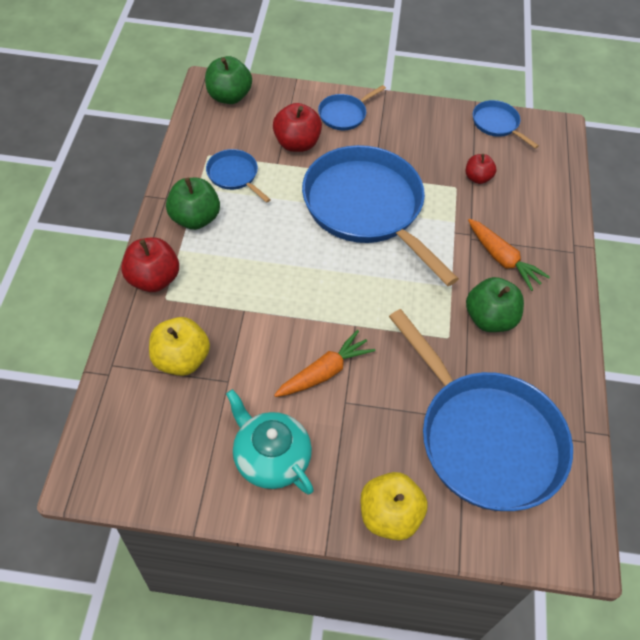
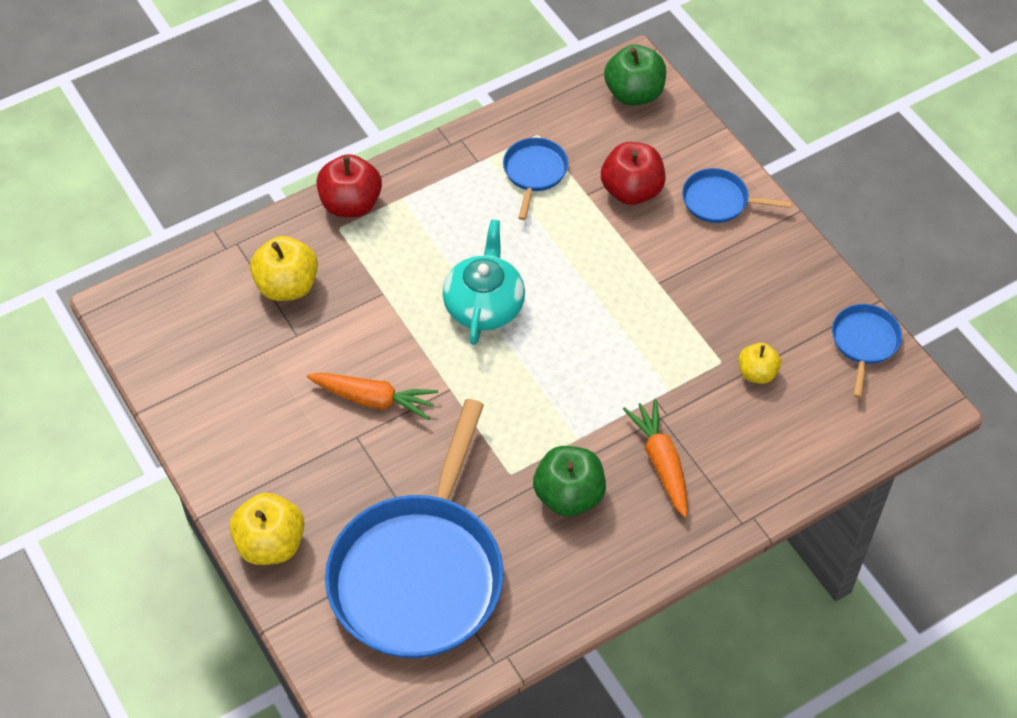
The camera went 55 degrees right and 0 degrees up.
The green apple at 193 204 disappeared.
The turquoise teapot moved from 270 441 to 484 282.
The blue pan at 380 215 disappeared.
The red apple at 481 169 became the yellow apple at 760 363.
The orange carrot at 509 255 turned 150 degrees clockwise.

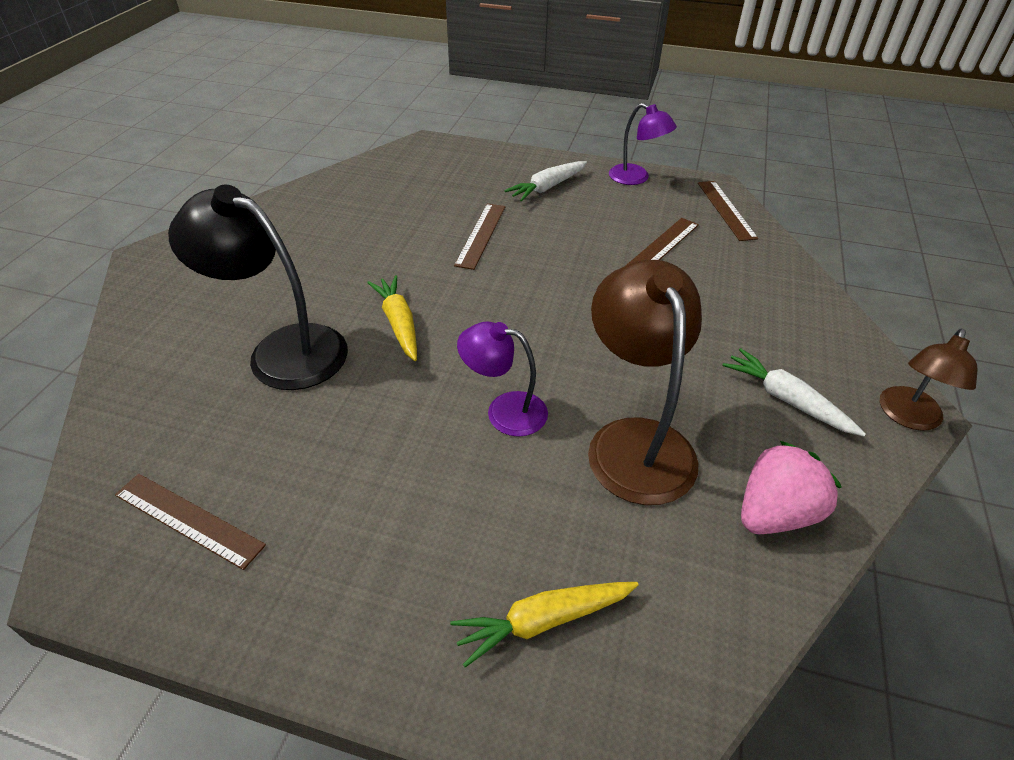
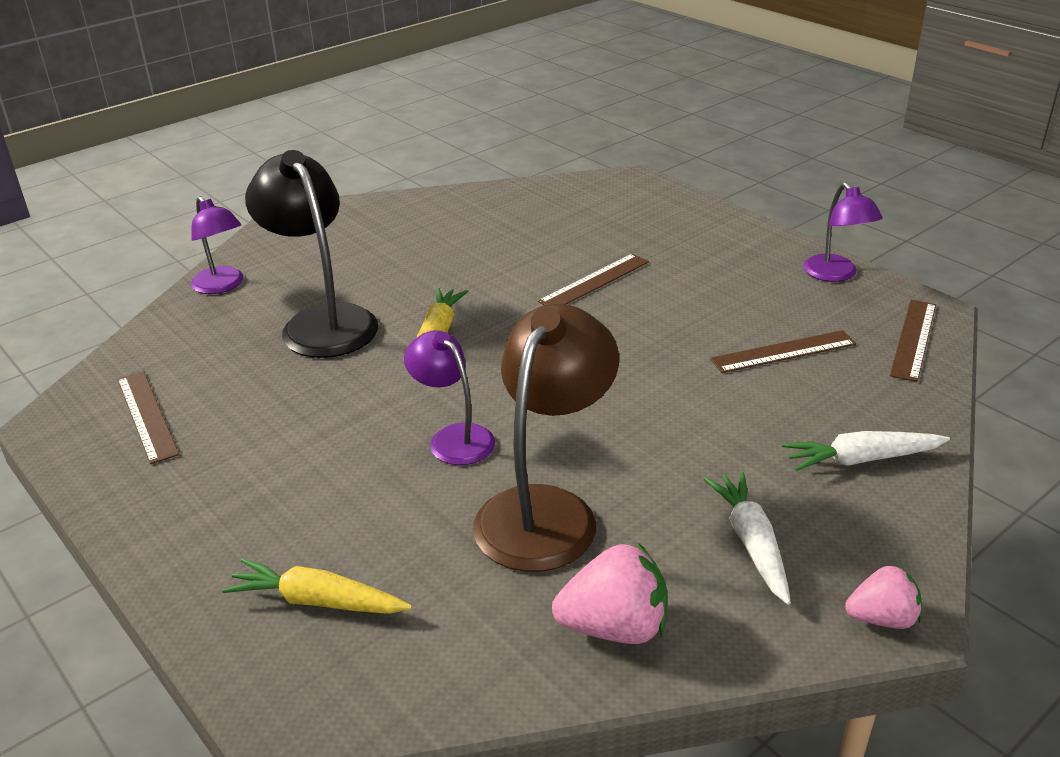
The camera went 35 degrees right and 10 degrees down.
The white carrot moved from 545 181 to 866 451.
The brown lamp at 928 380 was replaced by the pink strawberry at 883 597.
The purple lamp at 217 245 appeared.

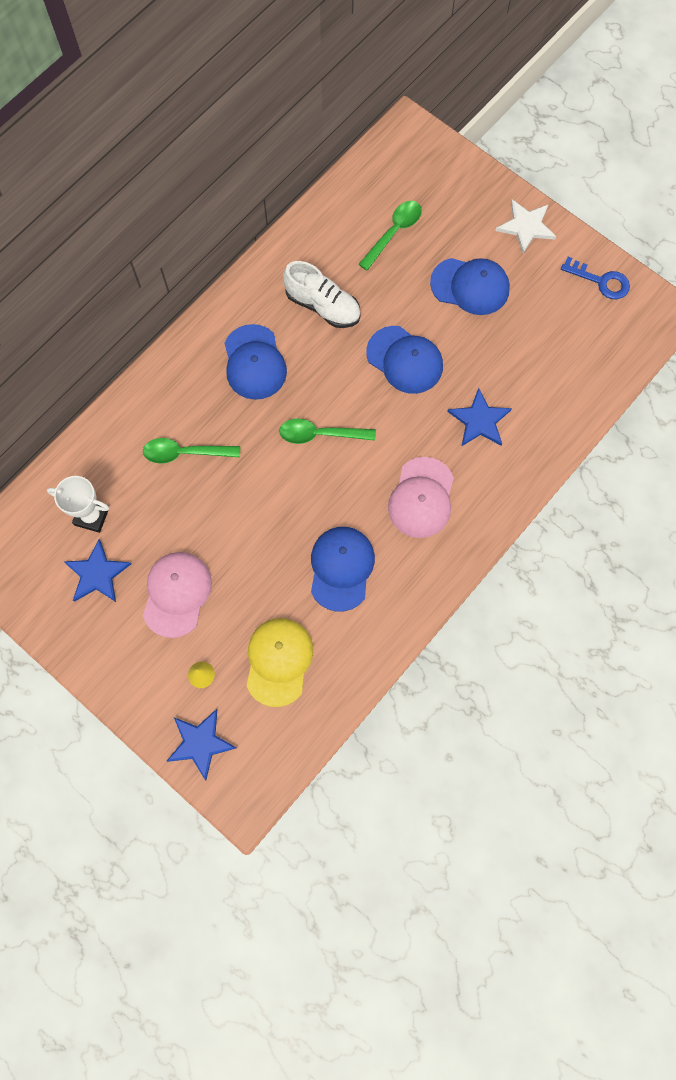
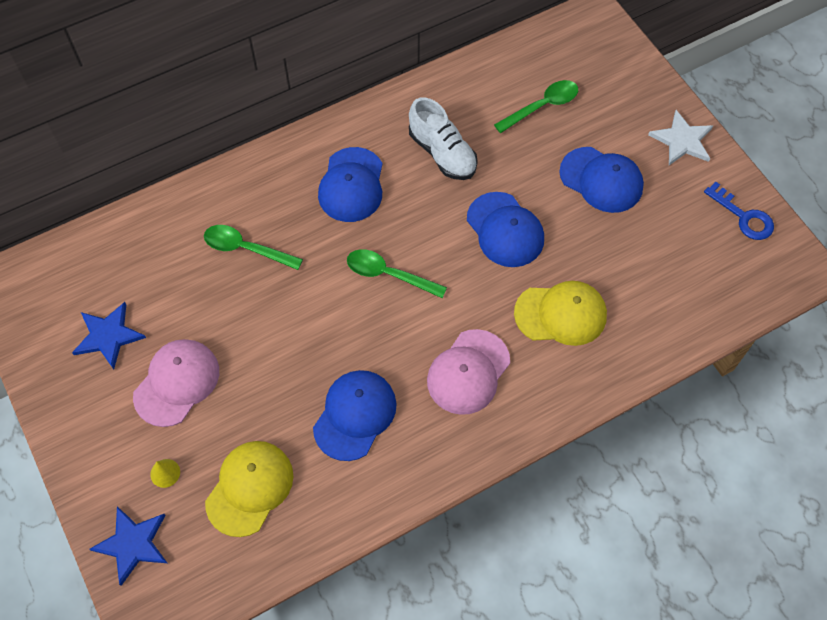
The camera went 20 degrees right and 10 degrees down.
The white trophy at 78 504 disappeared.
The blue star at 479 417 was replaced by the yellow cap at 560 313.

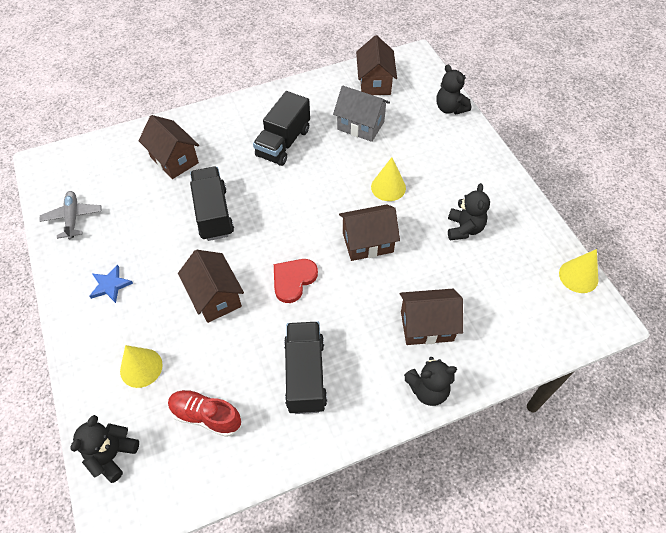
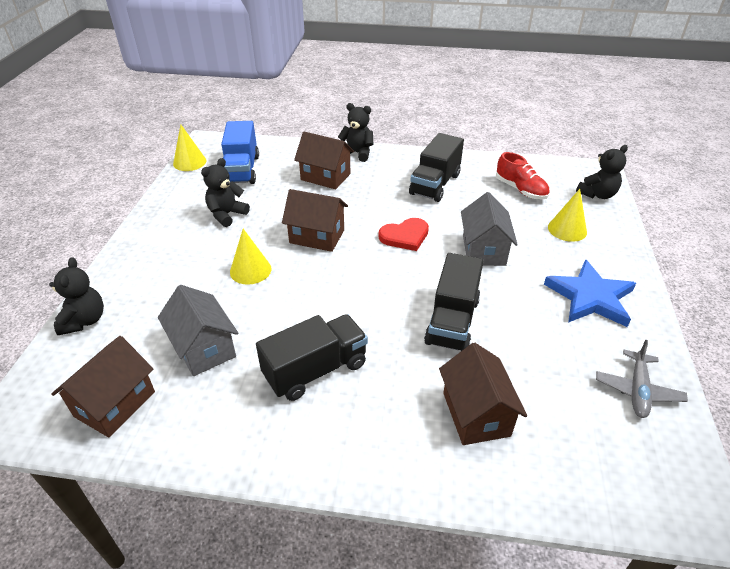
The camera went 150 degrees left and 15 degrees down.
The blue star at 111 284 changed to 1.86 times the size.
The brown house at 211 286 became the grey house at 489 229.
The blue truck at 240 152 appeared.

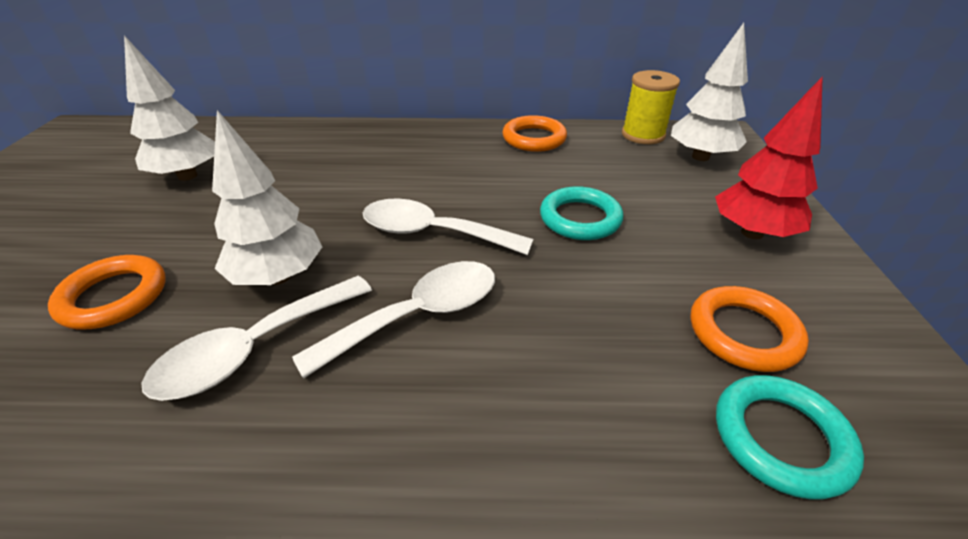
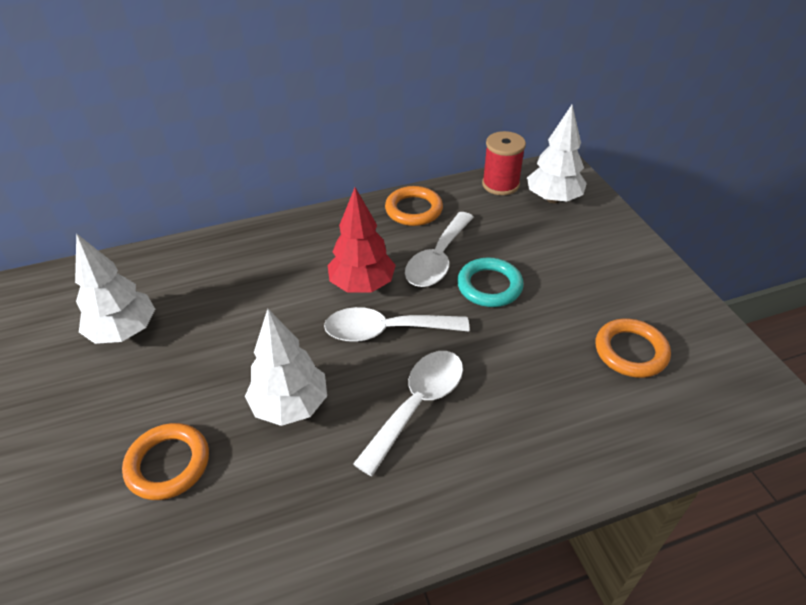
The camera went 20 degrees left and 5 degrees up.
The white spoon moved from 257 338 to 439 249.
The yellow spool at 651 107 became the red spool at 504 163.
The red tree moved from 769 157 to 362 239.
The turquoise ring at 790 437 disappeared.

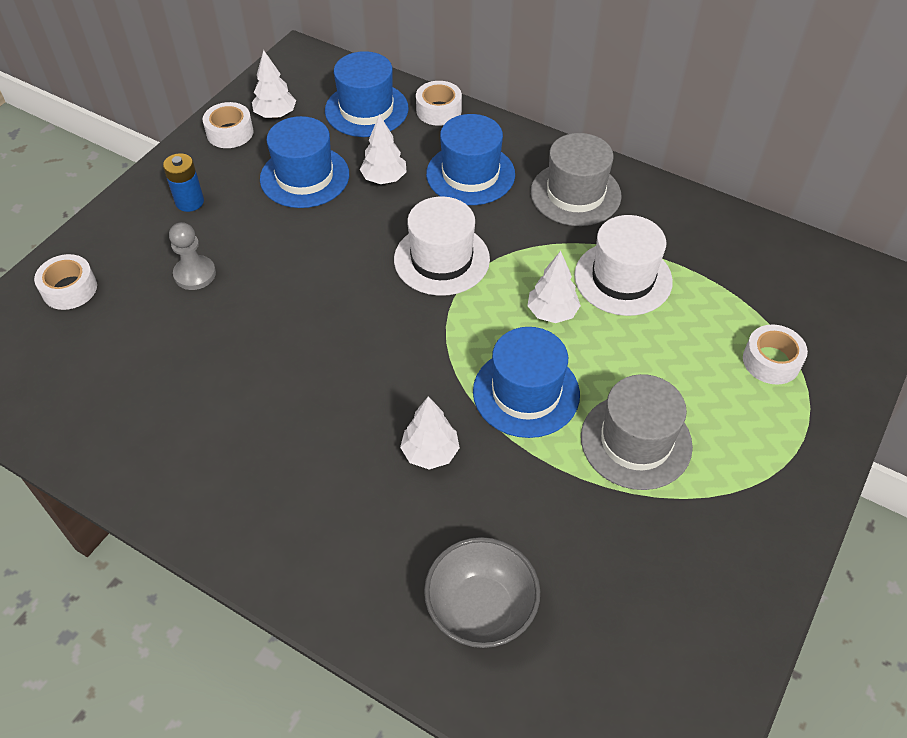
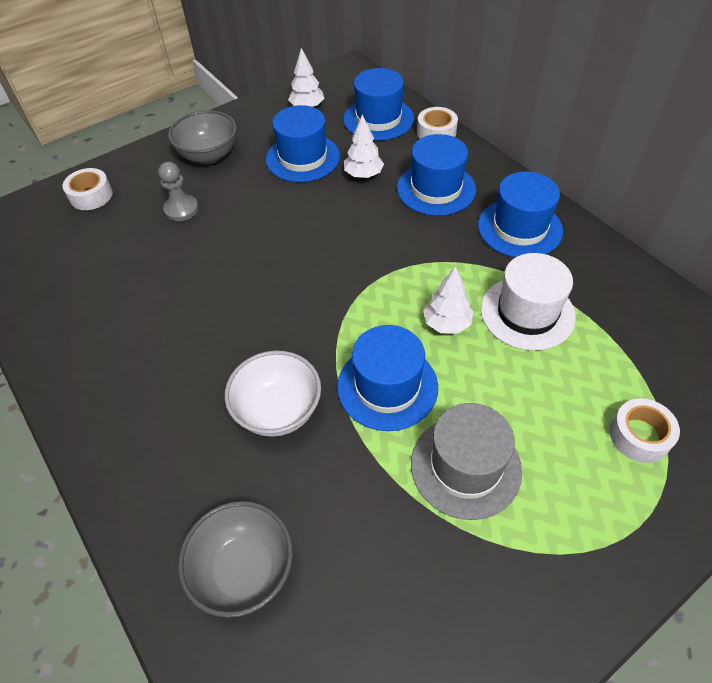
The camera went 25 degrees right and 0 degrees up.
The blue battery at 183 182 was replaced by the grey bowl at 202 137.
The white tape at 228 125 disappeared.
The white hat at 442 246 disappeared.
The white tree at 430 432 was replaced by the white bowl at 273 393.
The grey hat at 576 179 became the blue hat at 520 214.

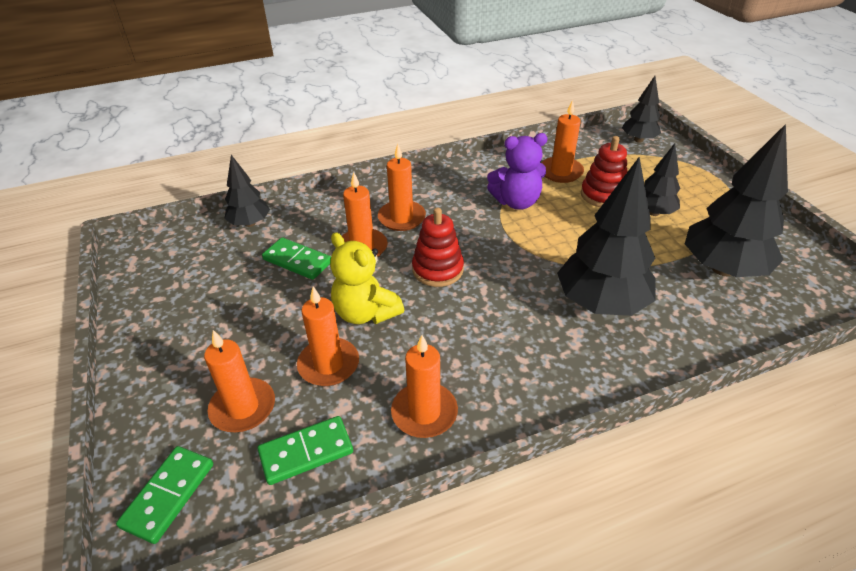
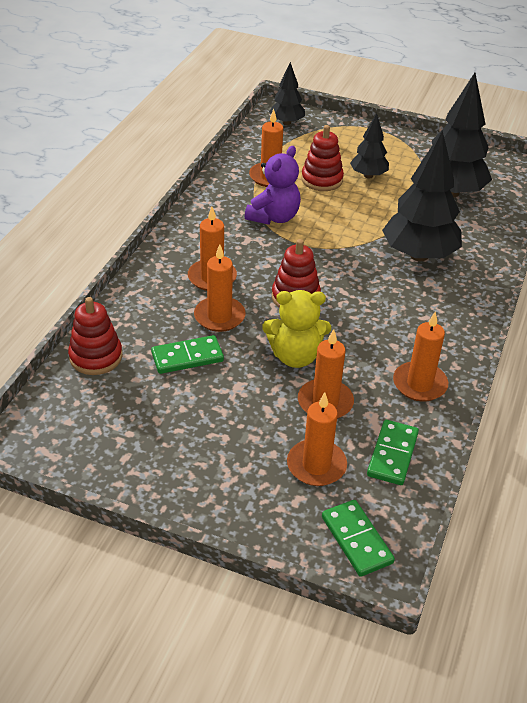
The camera went 50 degrees left and 0 degrees up.
The black tree at 247 191 was replaced by the red stacking toy at 95 336.

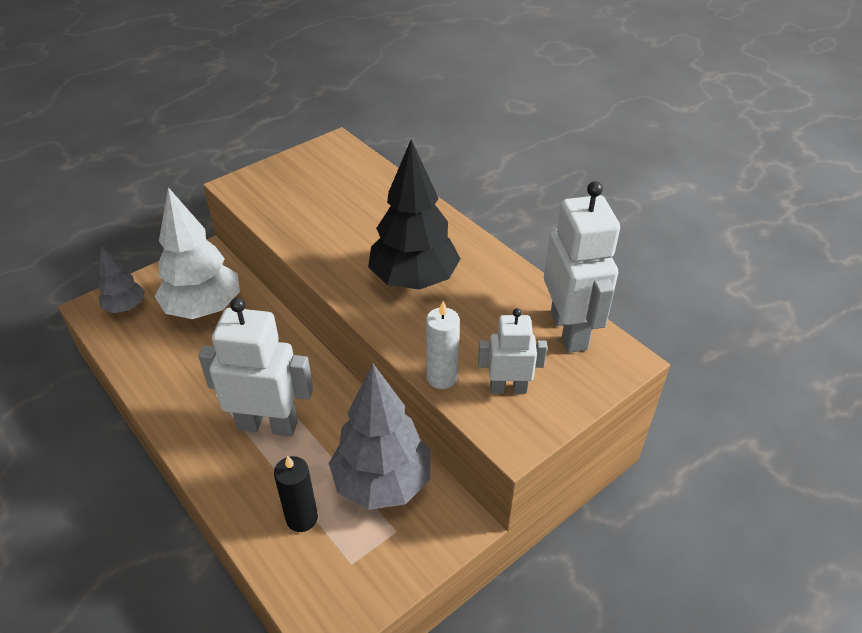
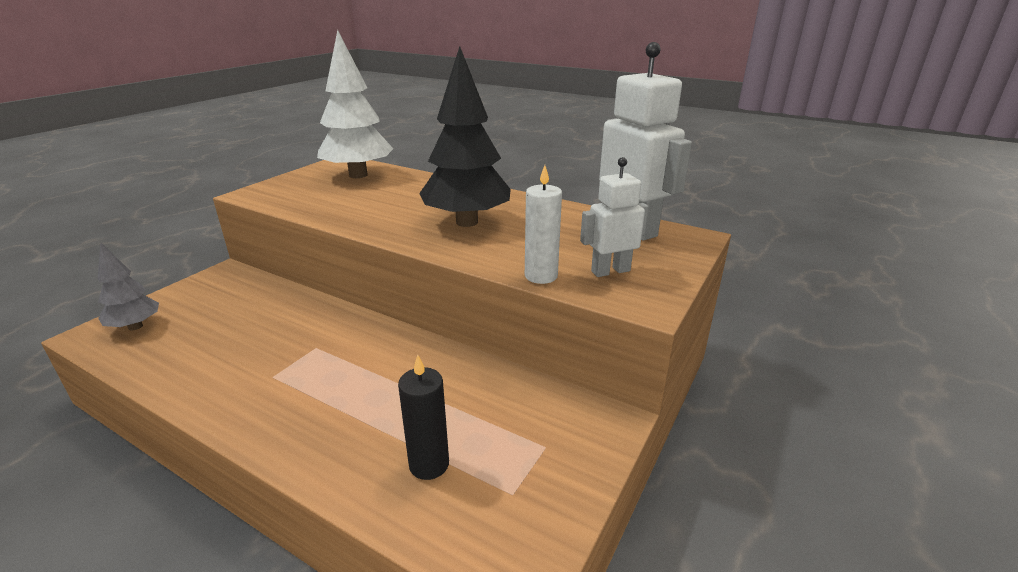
The camera went 20 degrees left and 15 degrees down.
The white tree moved from 197 253 to 355 104.
The white robot at 255 367 disappeared.
The grey tree at 380 436 disappeared.

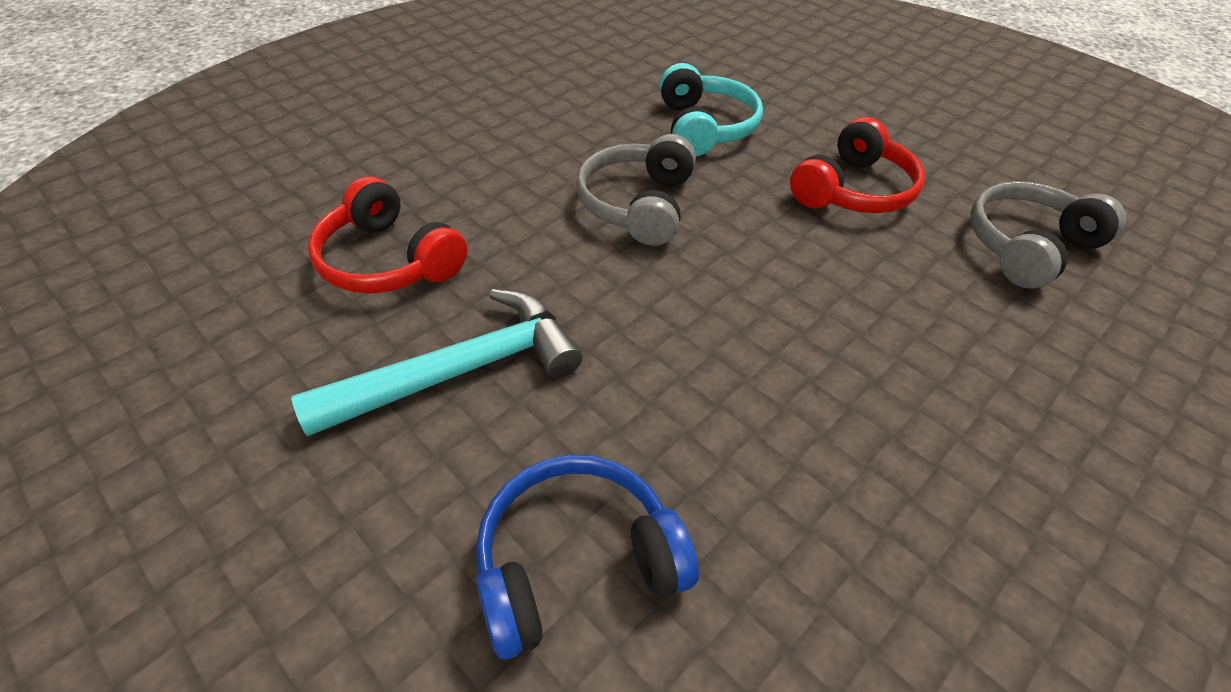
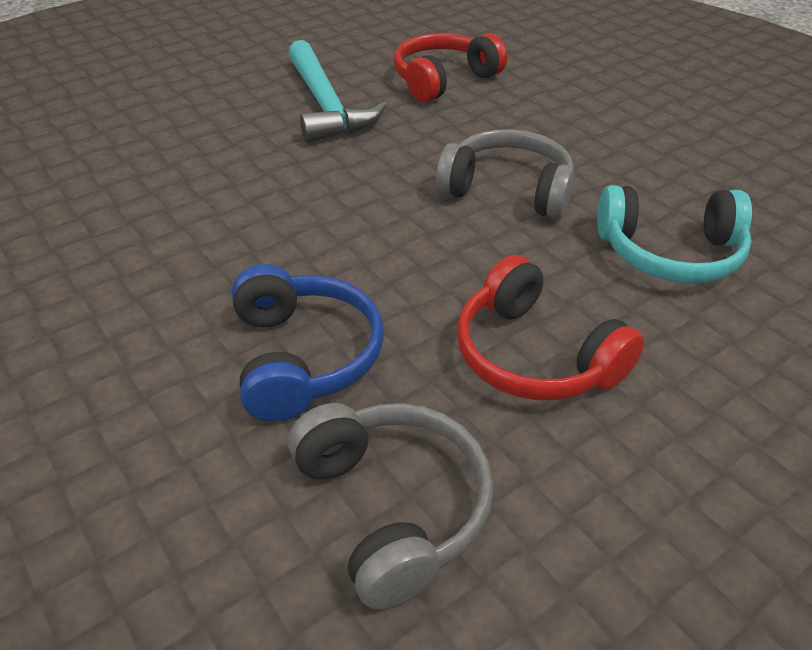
The camera went 100 degrees right and 5 degrees down.
The blue headphones moved from 587 557 to 308 343.

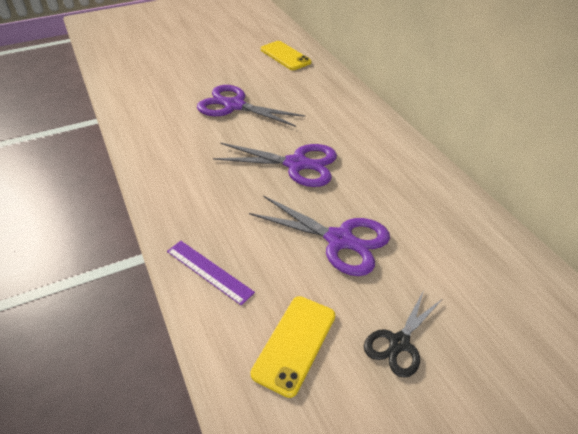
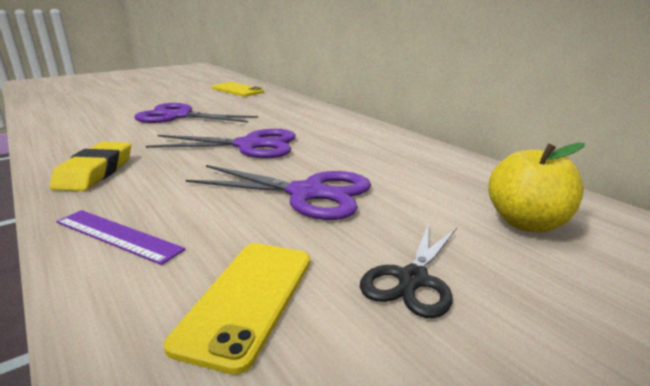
The camera went 10 degrees left and 20 degrees down.
The yellow eraser at 90 166 appeared.
The yellow apple at 536 187 appeared.

